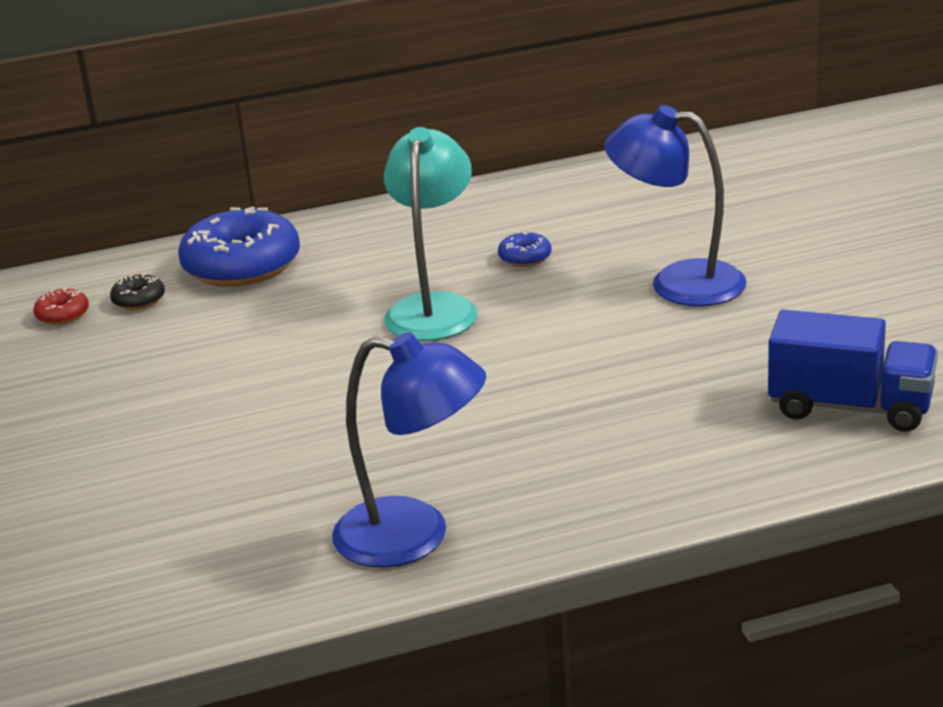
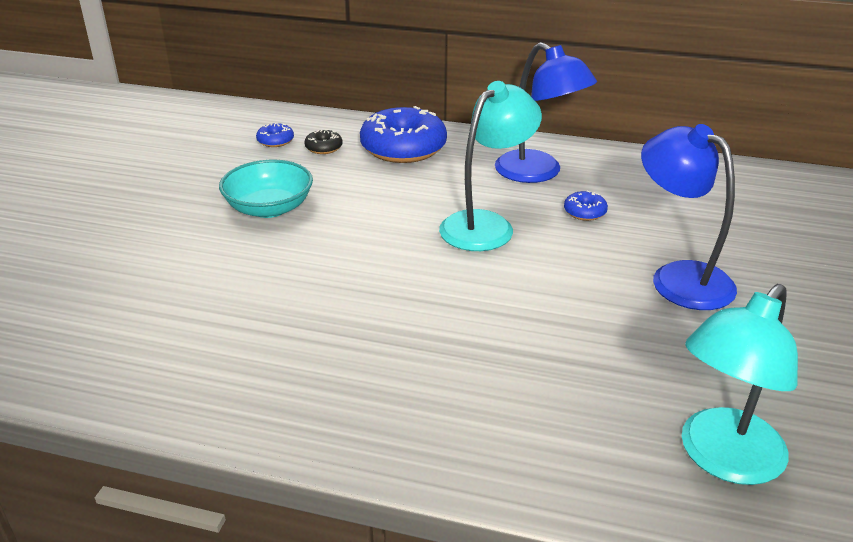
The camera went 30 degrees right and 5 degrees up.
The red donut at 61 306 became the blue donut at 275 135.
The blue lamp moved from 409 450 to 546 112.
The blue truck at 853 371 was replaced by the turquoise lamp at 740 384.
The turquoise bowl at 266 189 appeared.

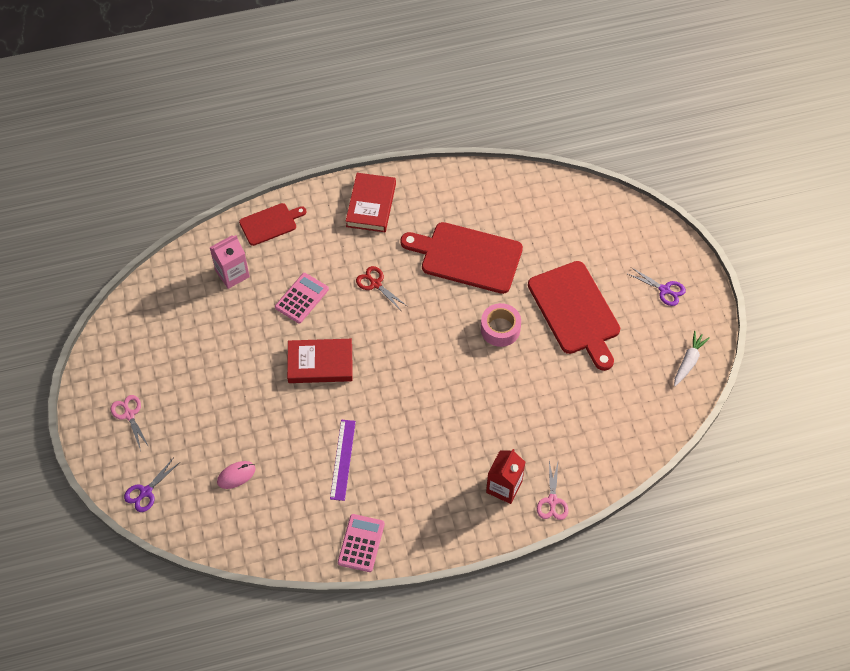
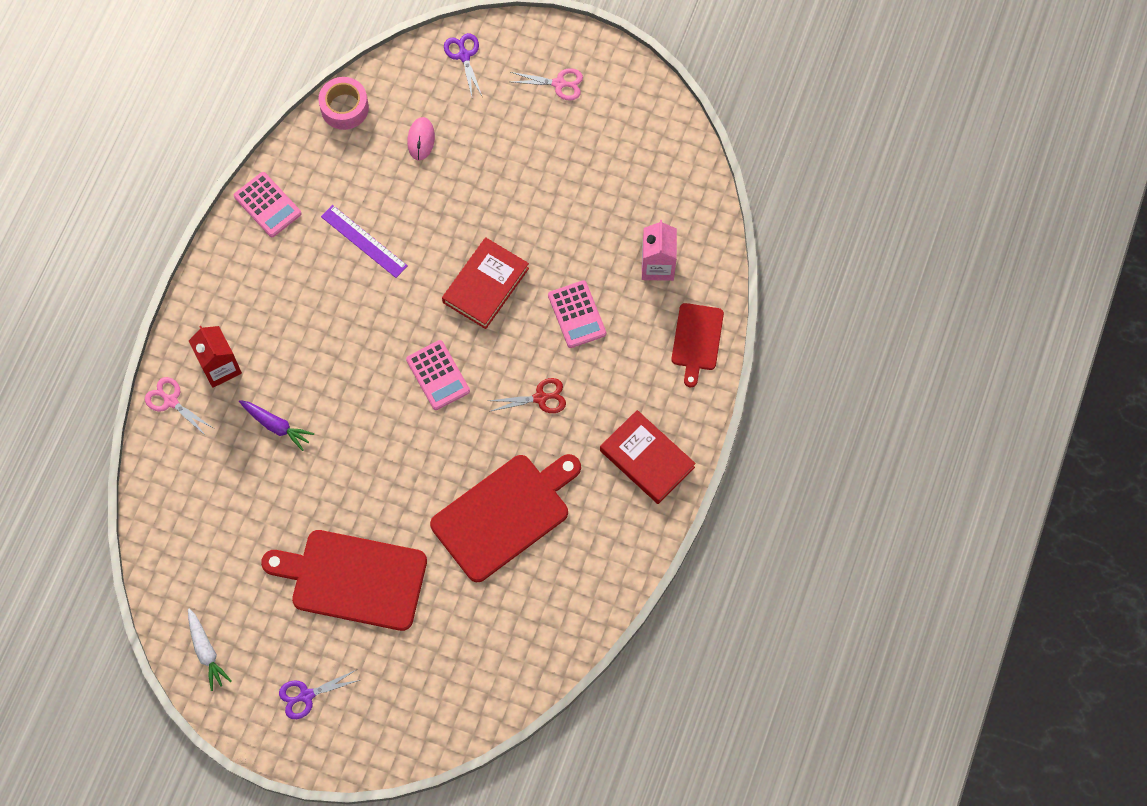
The camera went 125 degrees right and 10 degrees up.
The pink tape moved from 501 325 to 343 103.
The purple carrot at 276 425 appeared.
The pink calculator at 438 375 appeared.

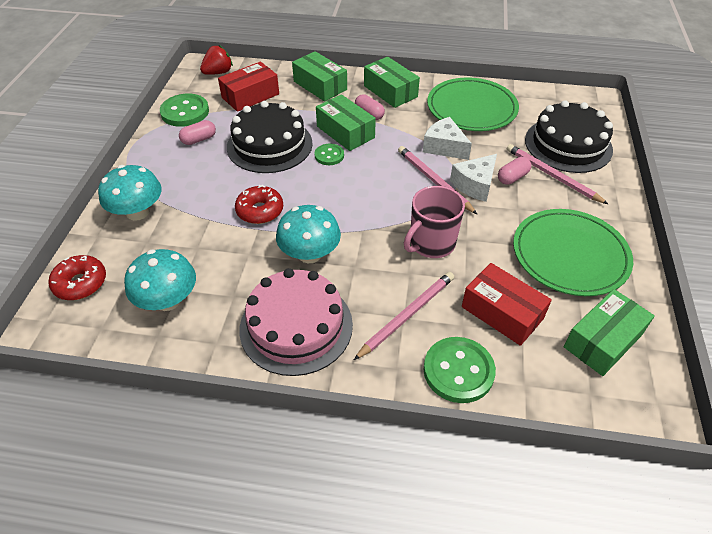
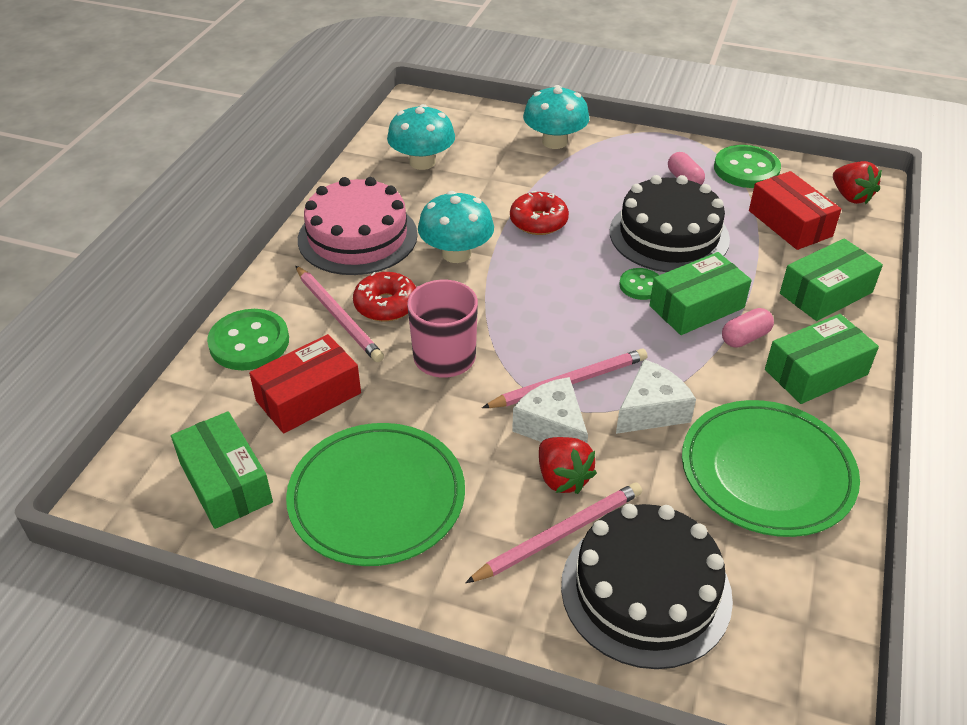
The camera went 100 degrees right and 5 degrees down.
The red donut moved from 77 277 to 384 297.
The pink capsule at 514 171 was replaced by the red strawberry at 568 465.

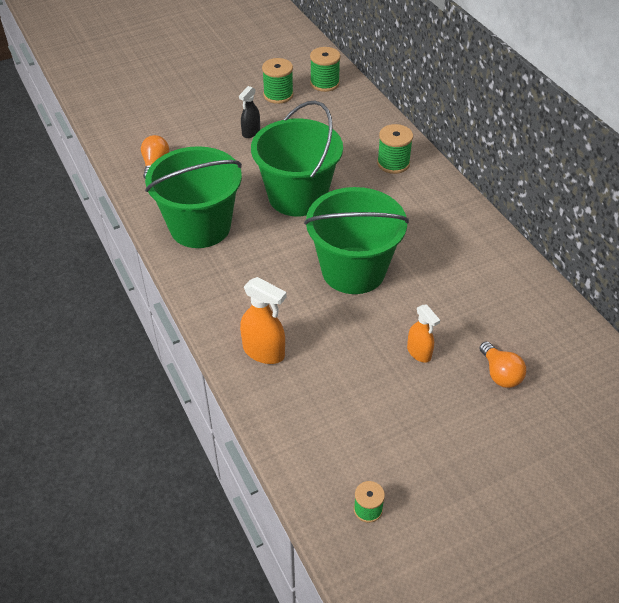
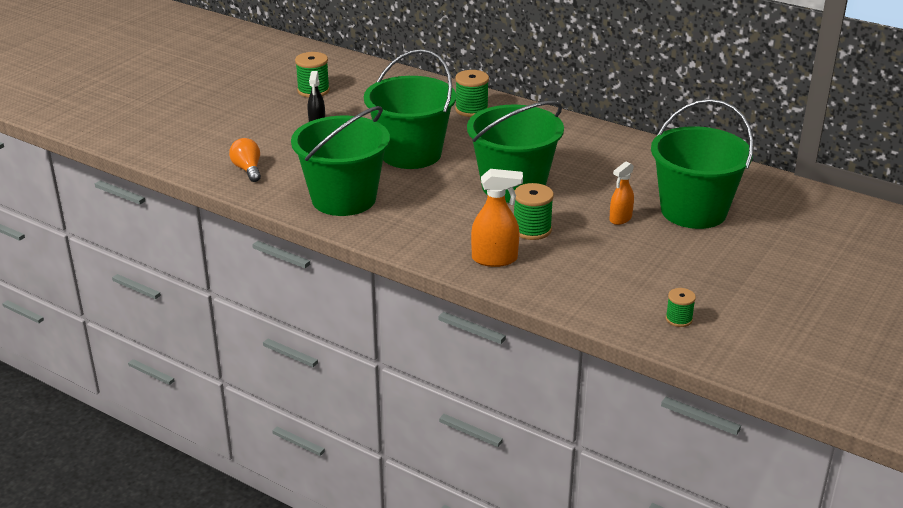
The camera went 30 degrees left and 15 degrees down.
The green spool moved from 325 69 to 534 211.
The orange spray bottle at 423 334 turned 105 degrees clockwise.
The orange light bulb at 502 364 was replaced by the green bucket at 702 164.

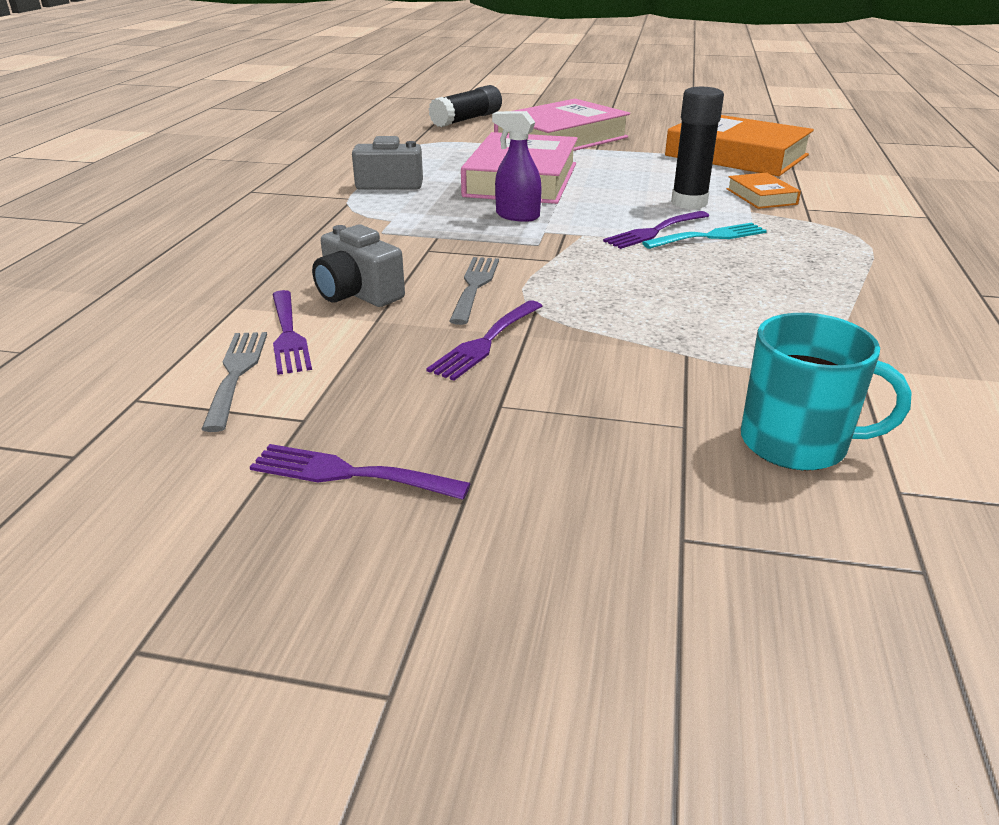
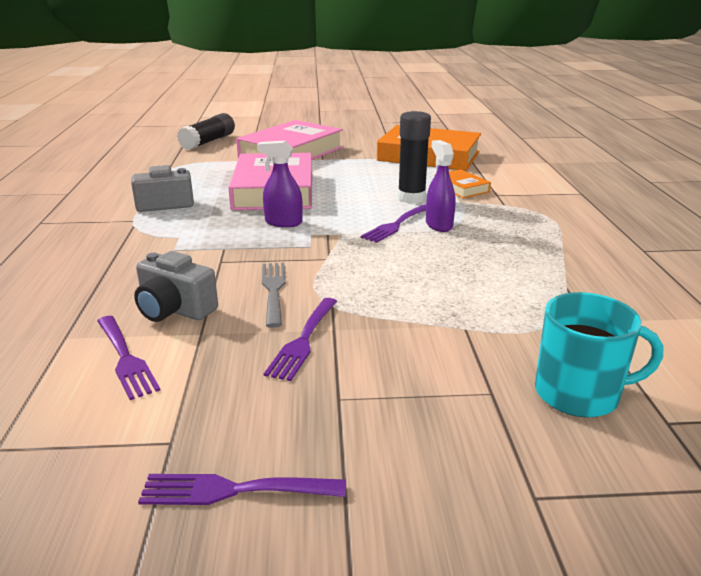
The camera went 15 degrees left and 5 degrees down.
The grey fork at 234 382 disappeared.
The turquoise fork at 704 236 was replaced by the purple spray bottle at 440 186.

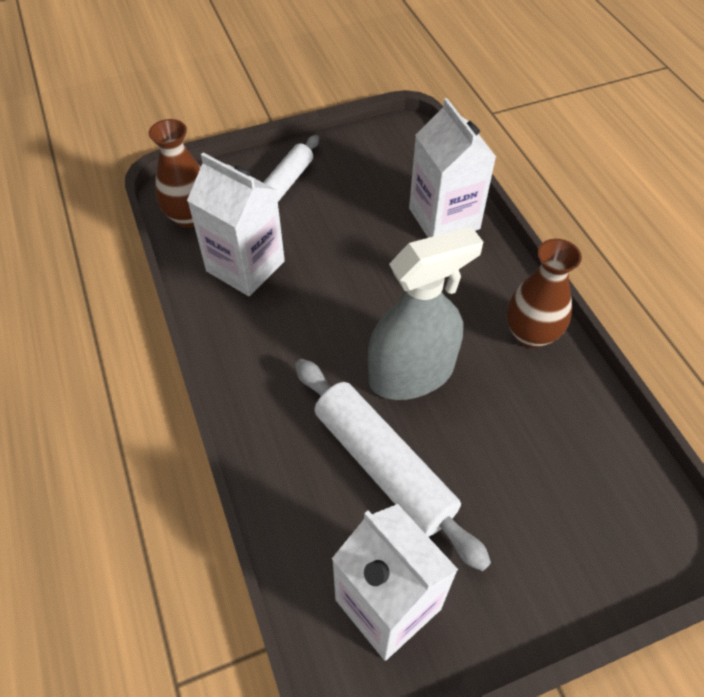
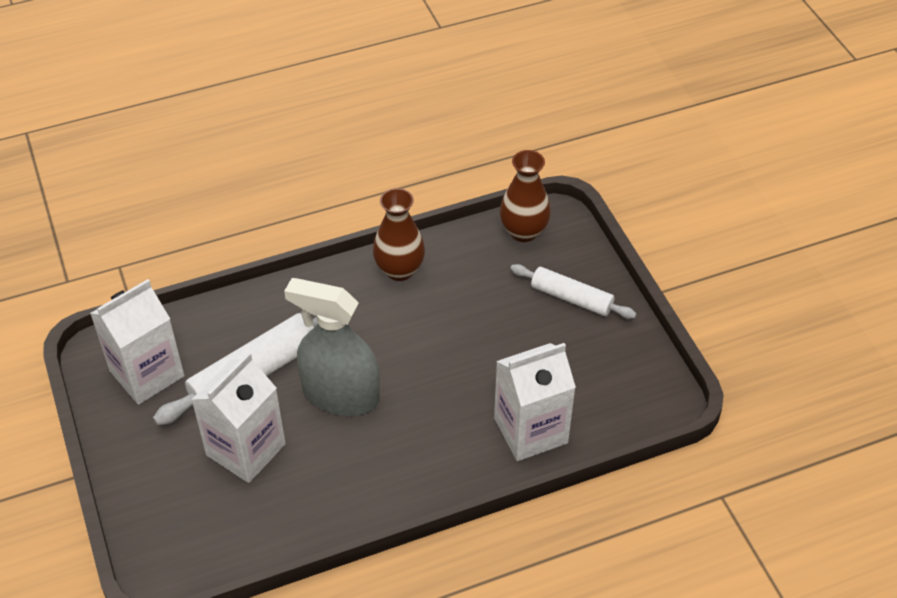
The camera went 90 degrees right and 5 degrees down.
The white carton moved from 236 224 to 238 417.
The grey spray bottle at 425 313 turned 135 degrees clockwise.
The brown vase moved from 544 293 to 399 234.

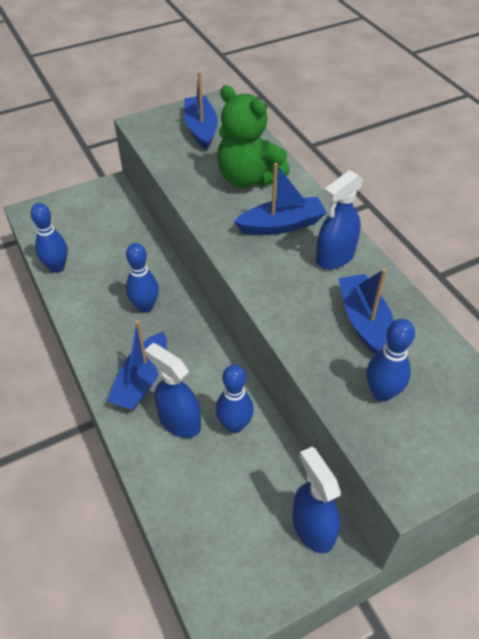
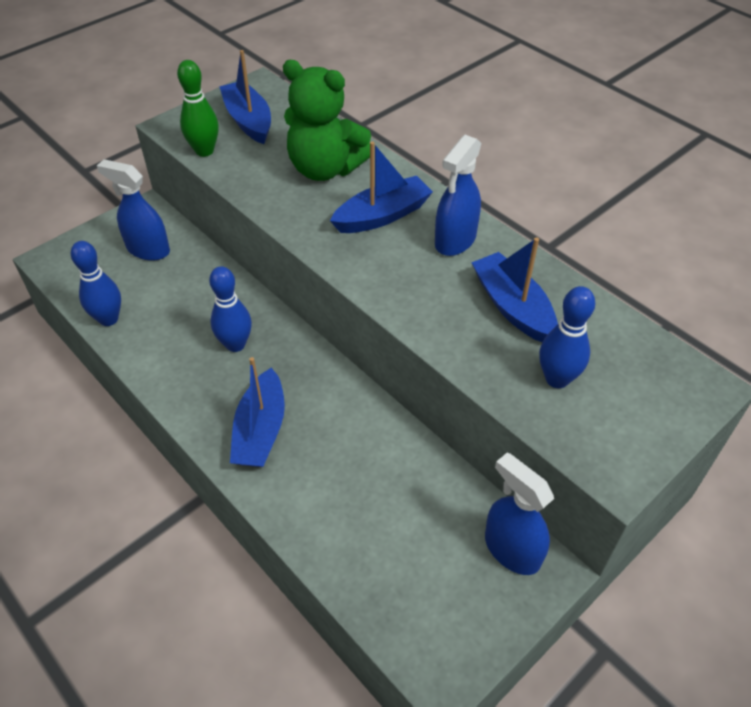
The camera went 15 degrees left and 0 degrees up.
The blue spray bottle moved from 172 390 to 133 210.
The blue bowling pin at 235 398 disappeared.
The green bowling pin at 198 108 appeared.

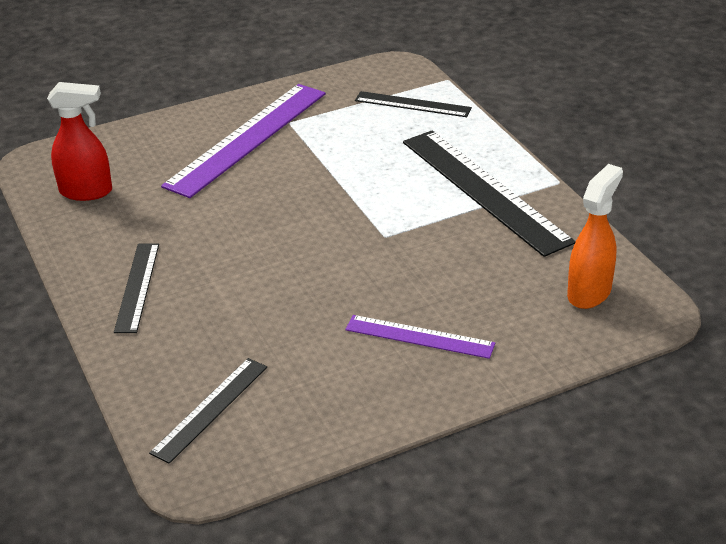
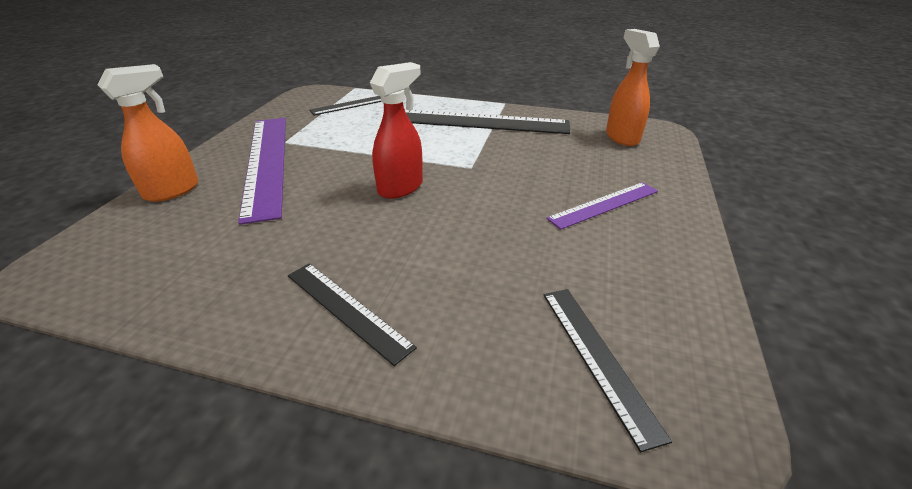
The camera went 50 degrees left and 0 degrees up.
The red spray bottle moved from 79 141 to 396 130.
The orange spray bottle at 147 133 appeared.

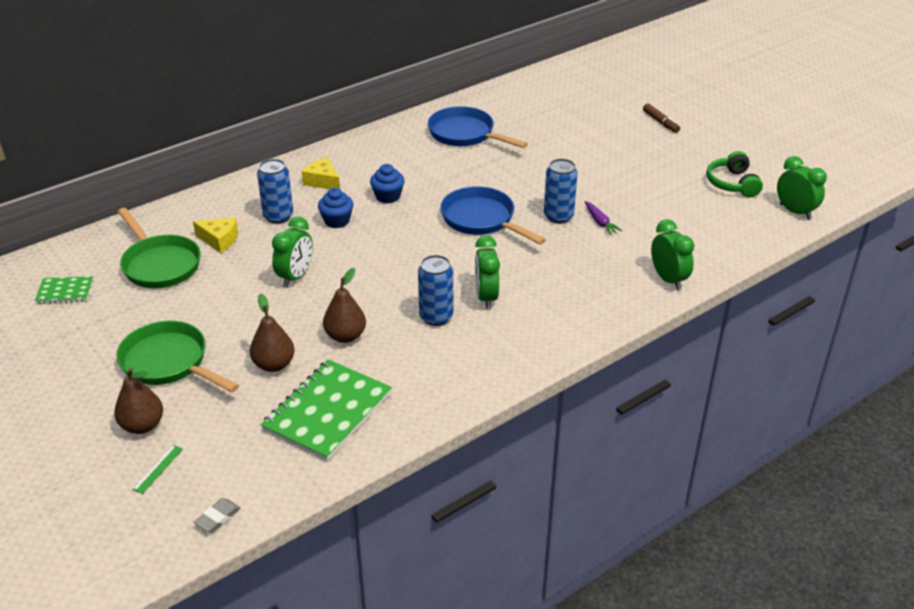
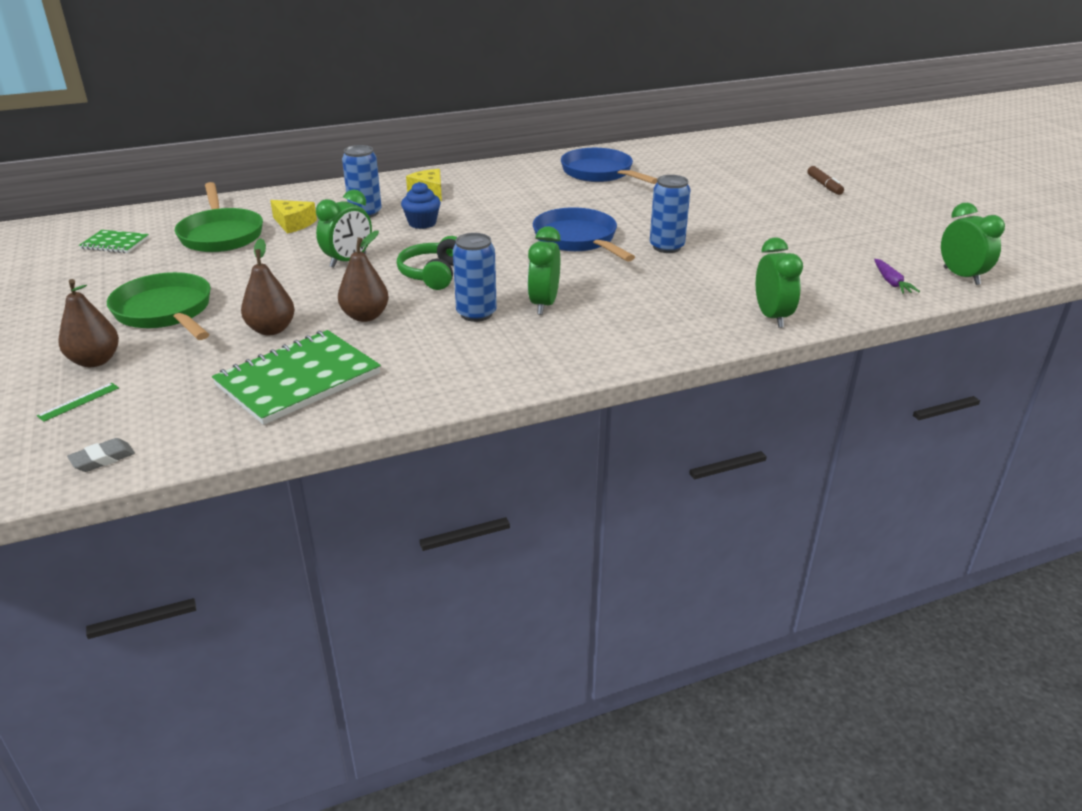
The camera went 15 degrees right and 5 degrees down.
The blue cupcake at 387 184 disappeared.
The purple carrot moved from 603 218 to 897 276.
The green headphones moved from 734 174 to 427 263.

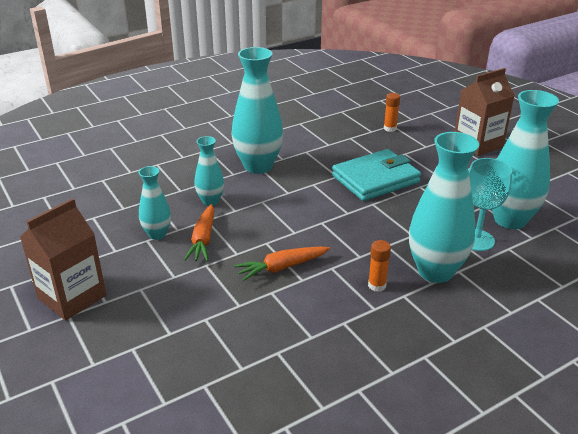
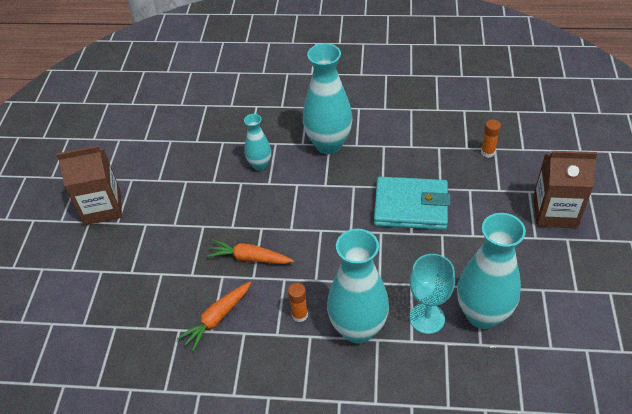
The camera went 40 degrees right and 15 degrees up.
The turquoise vase at 154 203 disappeared.
The orange carrot moved from 199 233 to 214 317.

